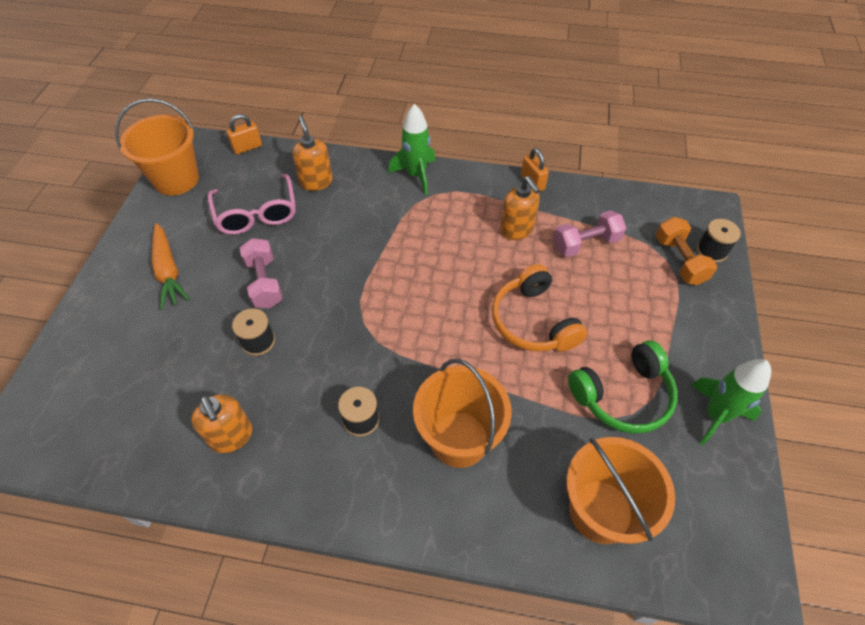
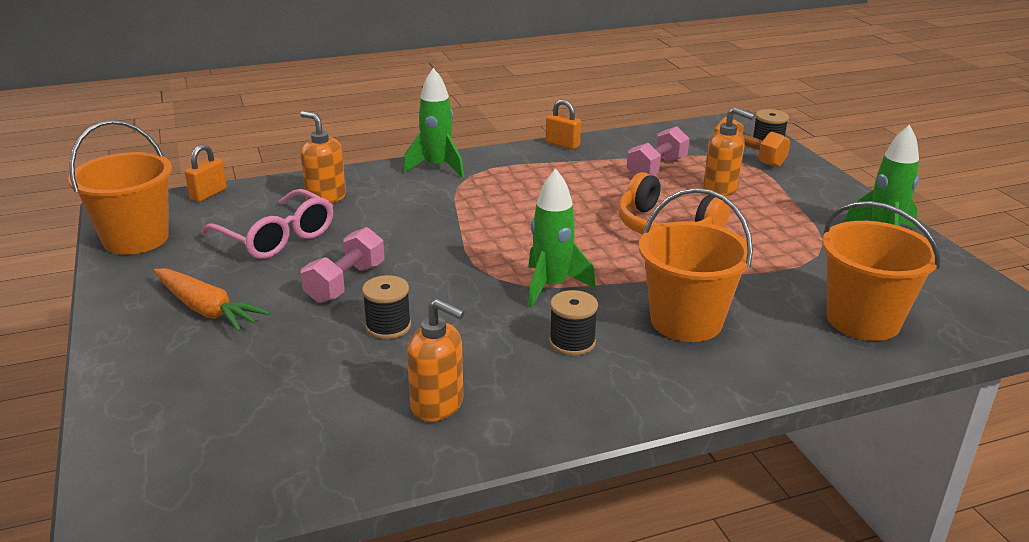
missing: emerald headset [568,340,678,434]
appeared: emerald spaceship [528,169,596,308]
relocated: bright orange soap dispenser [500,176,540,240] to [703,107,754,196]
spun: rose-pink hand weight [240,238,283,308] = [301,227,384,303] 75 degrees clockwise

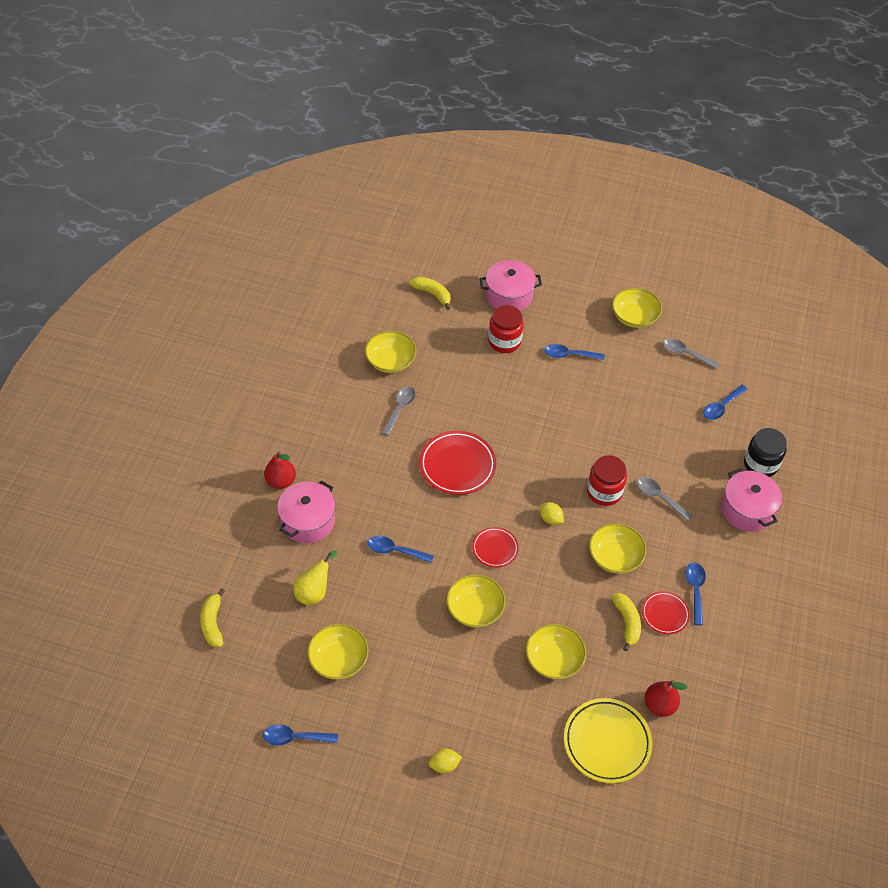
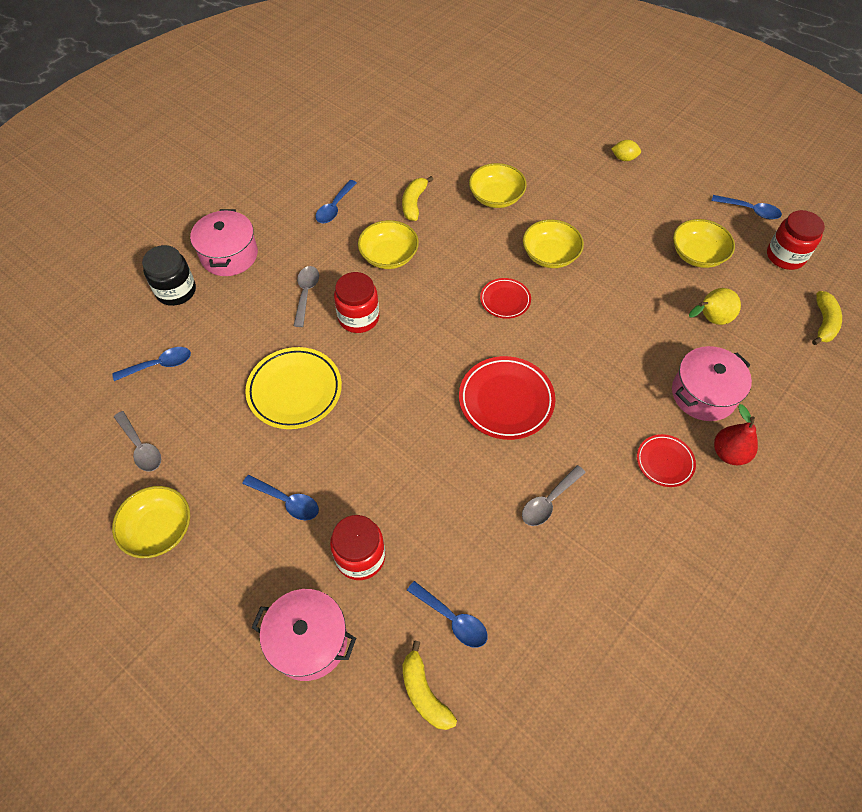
missing: bright yellow deep dish [365,331,417,373]; bright yellow toy lemon [540,502,564,525]; crimson pear fruit [645,680,688,717]
appeared: crimson jam jar [767,210,825,270]
relocated: royal blue spoon [368,536,434,563] to [407,581,488,648]; crimson dinner plate [642,591,690,634] to [637,434,696,487]; bright yellow dinner plate [564,698,653,783] to [245,347,342,429]
spun: ash-grey spoon [637,477,692,521] = [294,266,319,327] 150 degrees counterclockwise

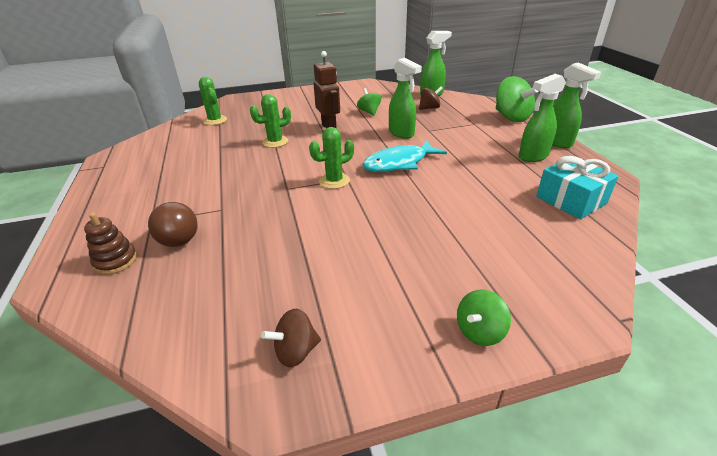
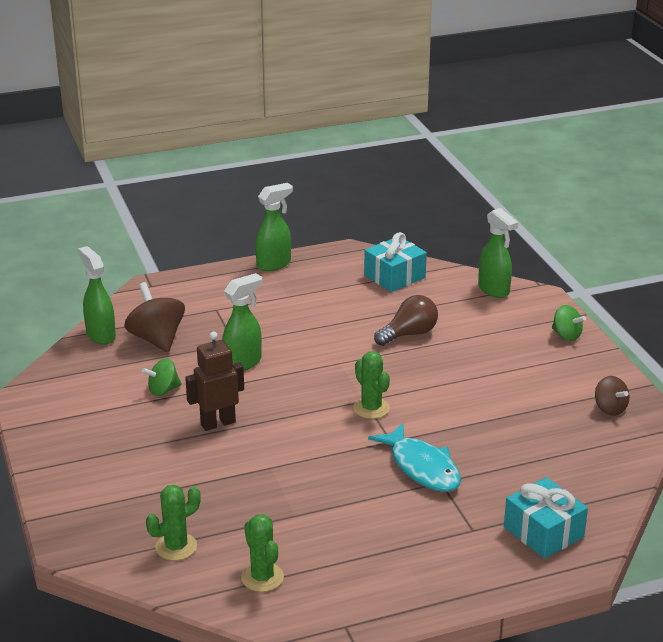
missing: emerald spinning top [496,76,539,122]
relocated: emerald sprayer [519,74,566,162] to [478,208,518,298]; emerald saguaro cactus [250,94,291,148] to [241,514,284,592]; turquoise toy fish [362,140,447,172] to [368,423,461,492]; brown light bulb [148,202,198,247] to [374,295,438,346]
exchanged: brown ring stacker [84,213,137,275] to turquoise gift [504,477,588,559]
size: brown spinning top [419,86,443,110] = [124,282,185,352] x1.70

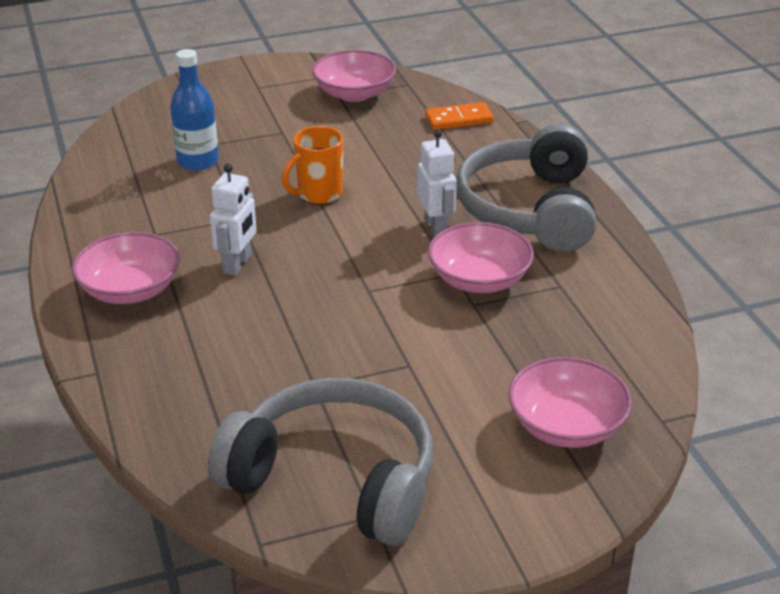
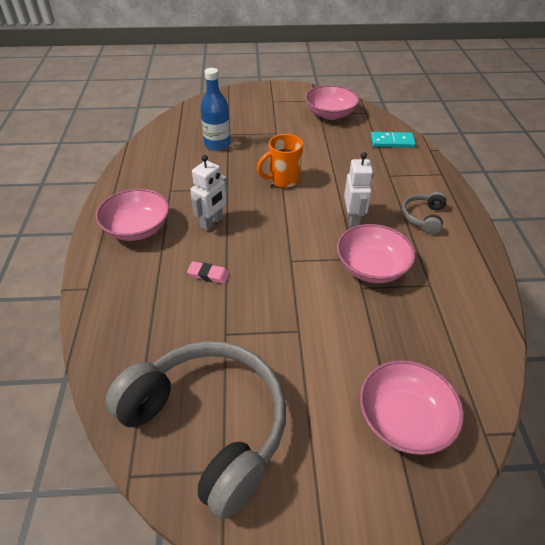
appeared: rose-pink gum eraser [187,261,230,284]
colour: bright orange domino [425,102,494,130] to turquoise domino [371,132,416,148]
size: ash-grey headset [456,124,596,252] = [402,192,447,234] x0.44

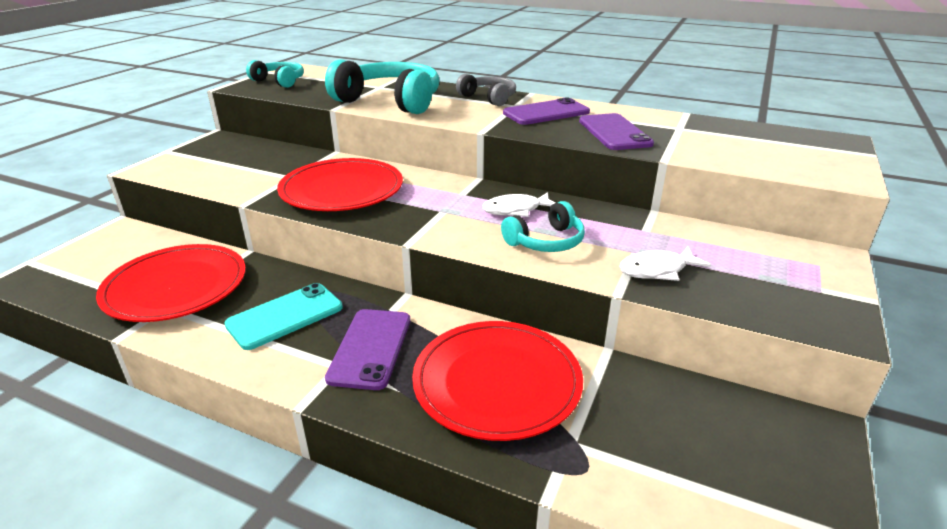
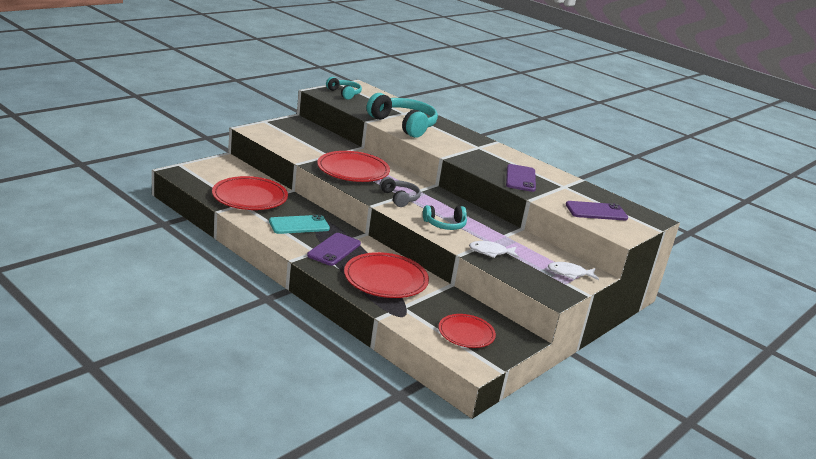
appeared: crimson dinner plate [439,314,496,348]
relocated: ash-grey headset [456,74,516,106] to [379,177,421,207]; purple phone [503,97,590,125] to [566,201,628,220]; white toy fish [482,192,556,217] to [548,262,599,280]

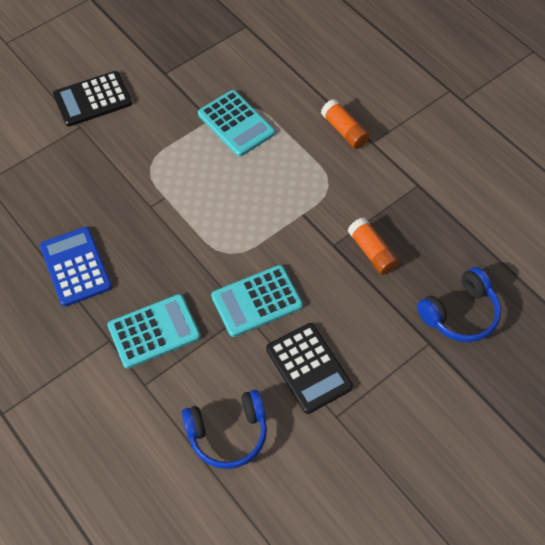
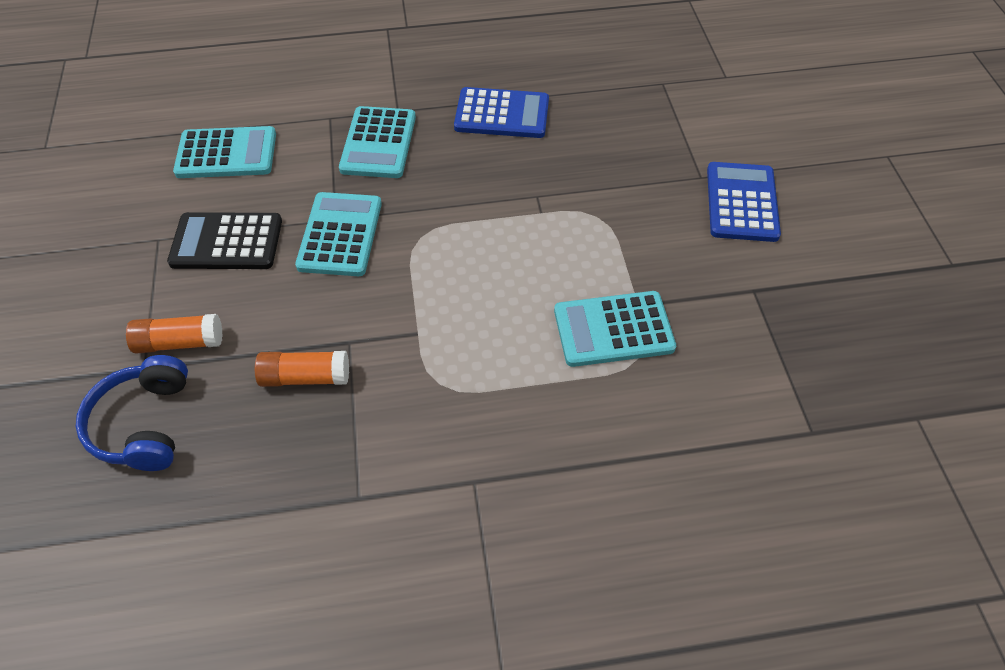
relocated: bright orange glue stick [321,99,370,149] to [126,314,223,354]
exchanged: royal blue headset [181,390,267,469] to turquoise pocket calculator [173,126,276,178]
colour: black pocket calculator [53,71,132,126] to royal blue pocket calculator [707,162,781,242]

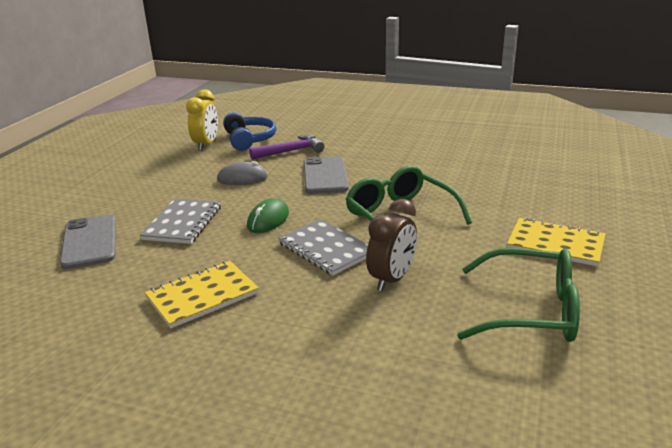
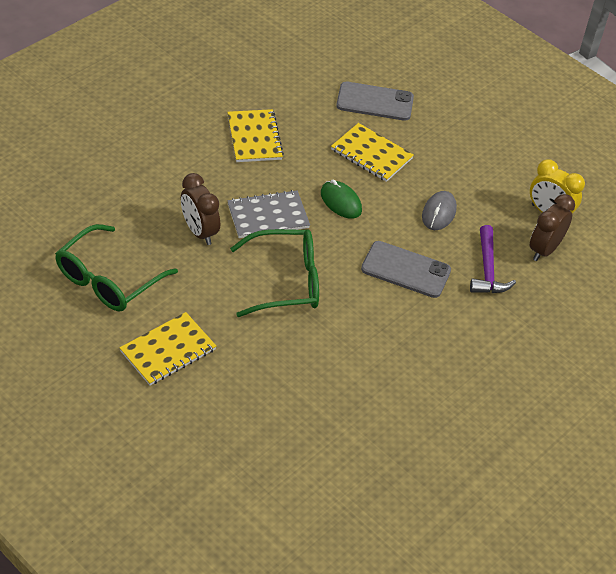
exchanged: royal blue headset [223,112,276,151] to brown bedside clock [530,194,575,261]
colour: ash-grey exercise book [140,198,221,244] to bright yellow exercise book [331,123,414,182]

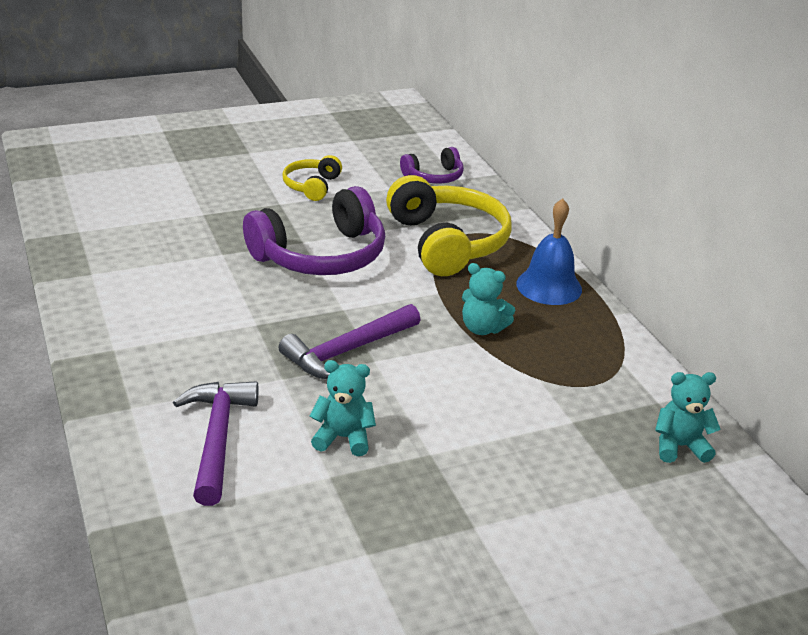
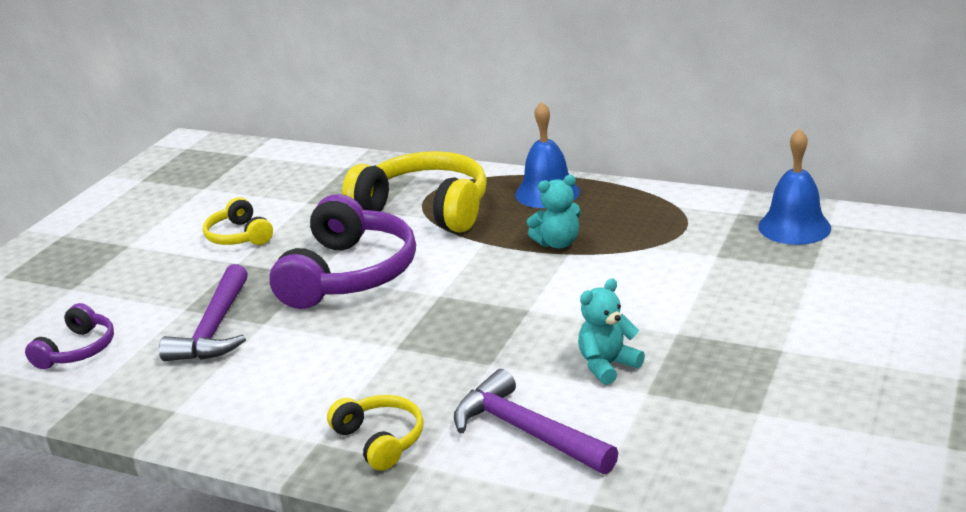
appeared: bright yellow headset [327,395,424,471]
relocated: purple headset [400,147,464,184] to [25,303,114,369]; purple carpenter's hammer [278,304,420,379] to [159,264,248,361]
exchanged: turquoise teddy [655,372,721,463] to royal blue school bell [758,128,831,245]

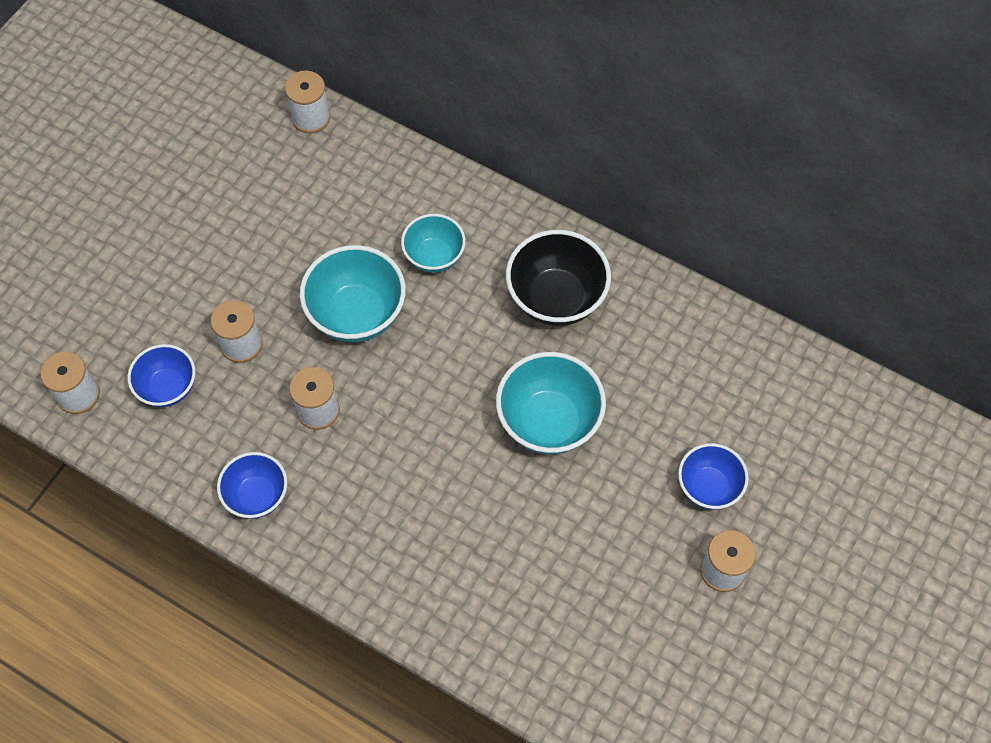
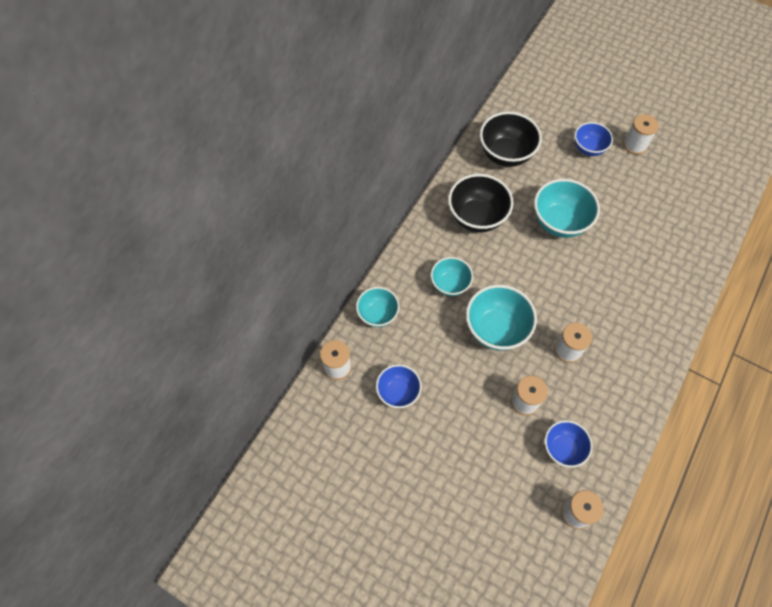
appeared: black deep dish [480,111,542,167]; turquoise deep dish [356,287,400,327]
relocated: royal blue deep dish [217,452,287,519] to [376,364,422,408]

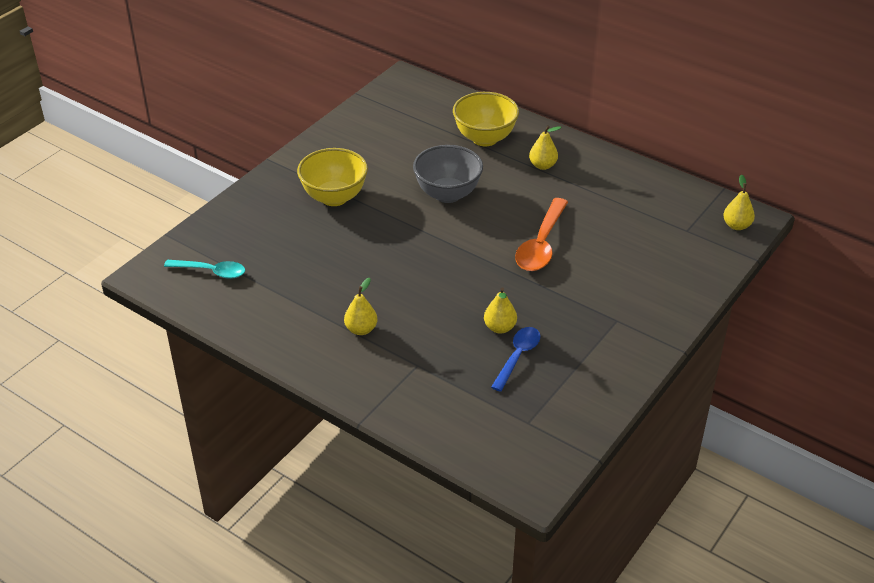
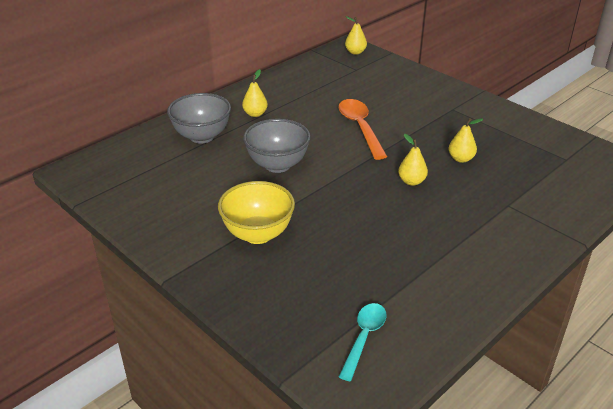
missing: royal blue spoon [491,327,540,392]
relocated: bright yellow pear fruit [344,278,377,335] to [398,134,428,186]
colour: bright yellow deep dish [453,92,519,146] to ash-grey deep dish [167,93,231,144]
spun: bright orange spoon [515,198,568,271] = [338,99,388,160] 135 degrees counterclockwise

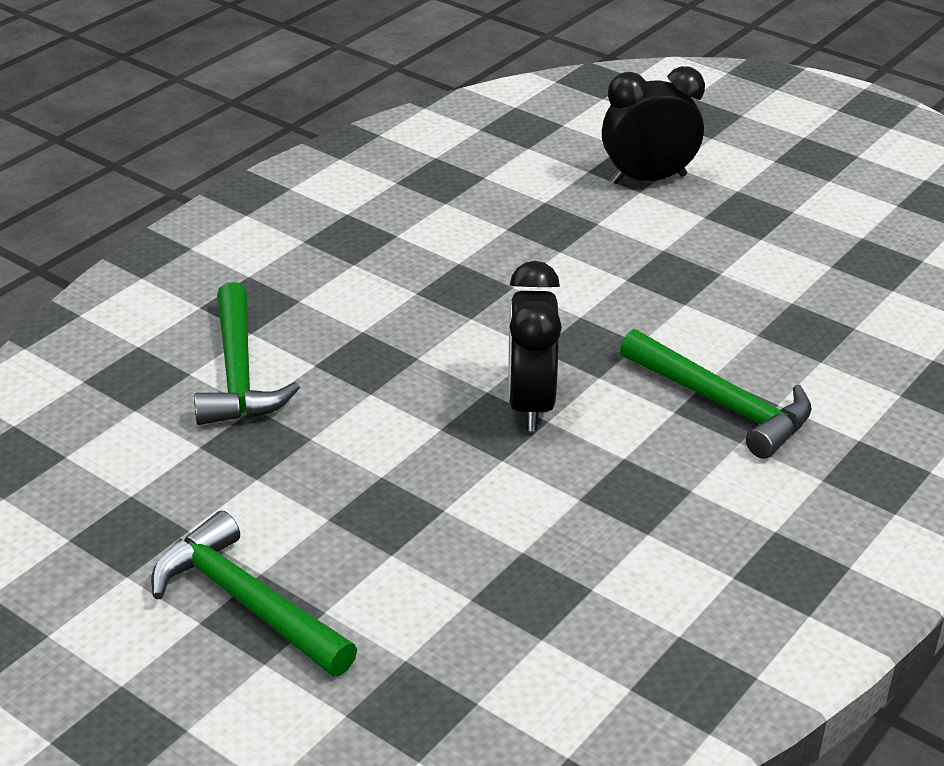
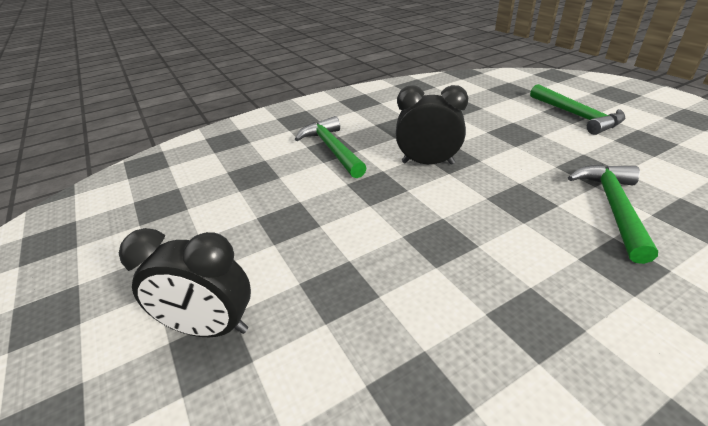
spun: black bedside clock [508,261,562,431] = [396,85,468,165] 105 degrees counterclockwise

